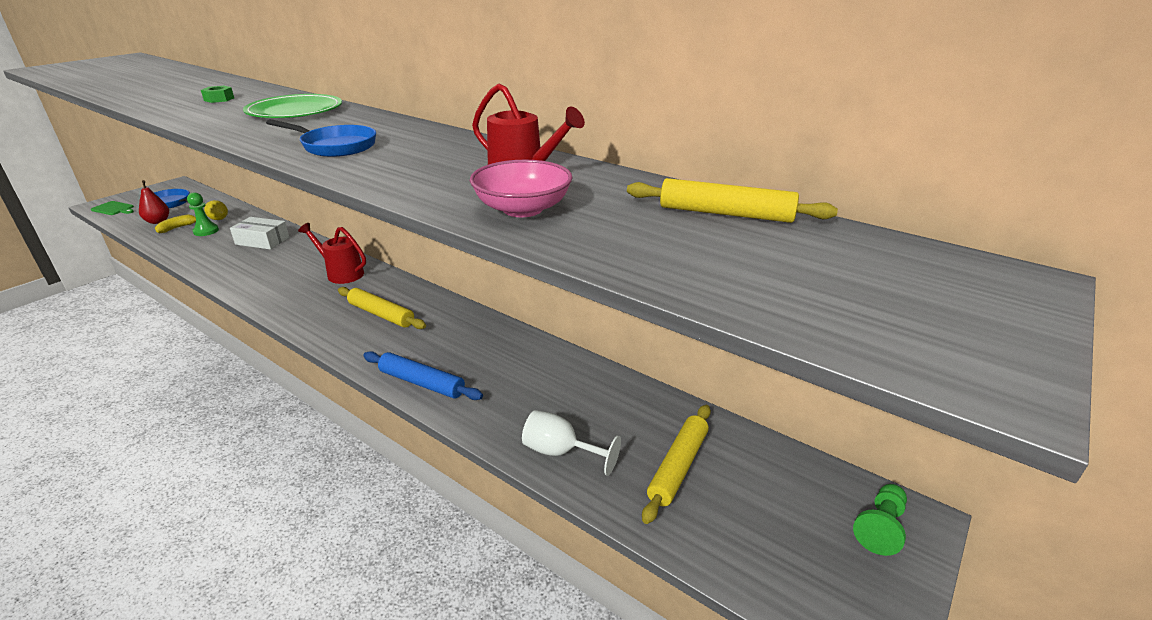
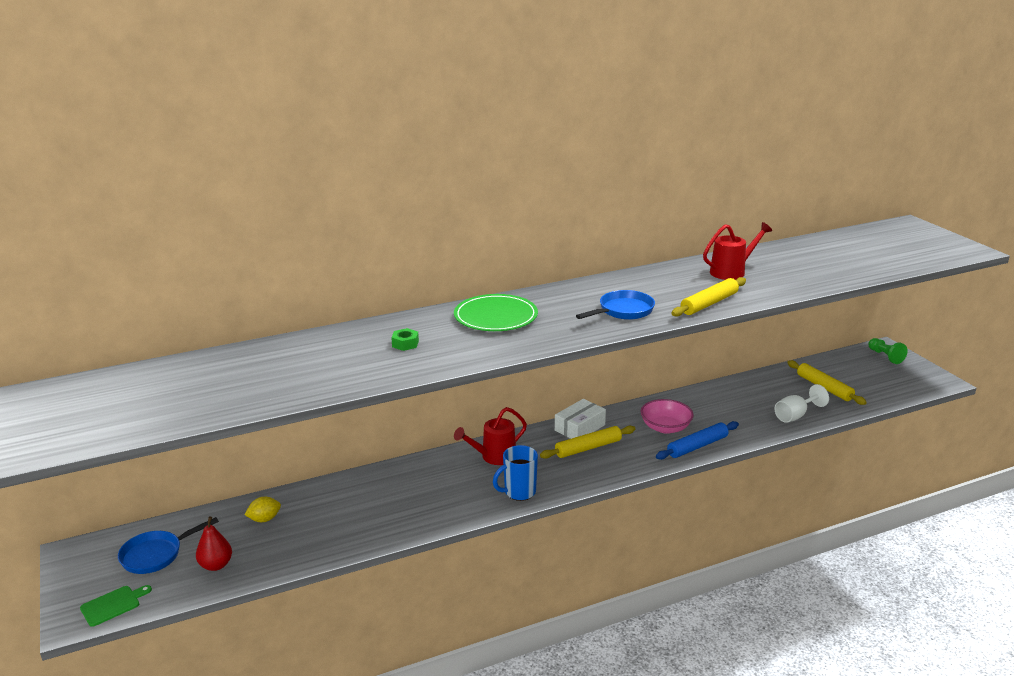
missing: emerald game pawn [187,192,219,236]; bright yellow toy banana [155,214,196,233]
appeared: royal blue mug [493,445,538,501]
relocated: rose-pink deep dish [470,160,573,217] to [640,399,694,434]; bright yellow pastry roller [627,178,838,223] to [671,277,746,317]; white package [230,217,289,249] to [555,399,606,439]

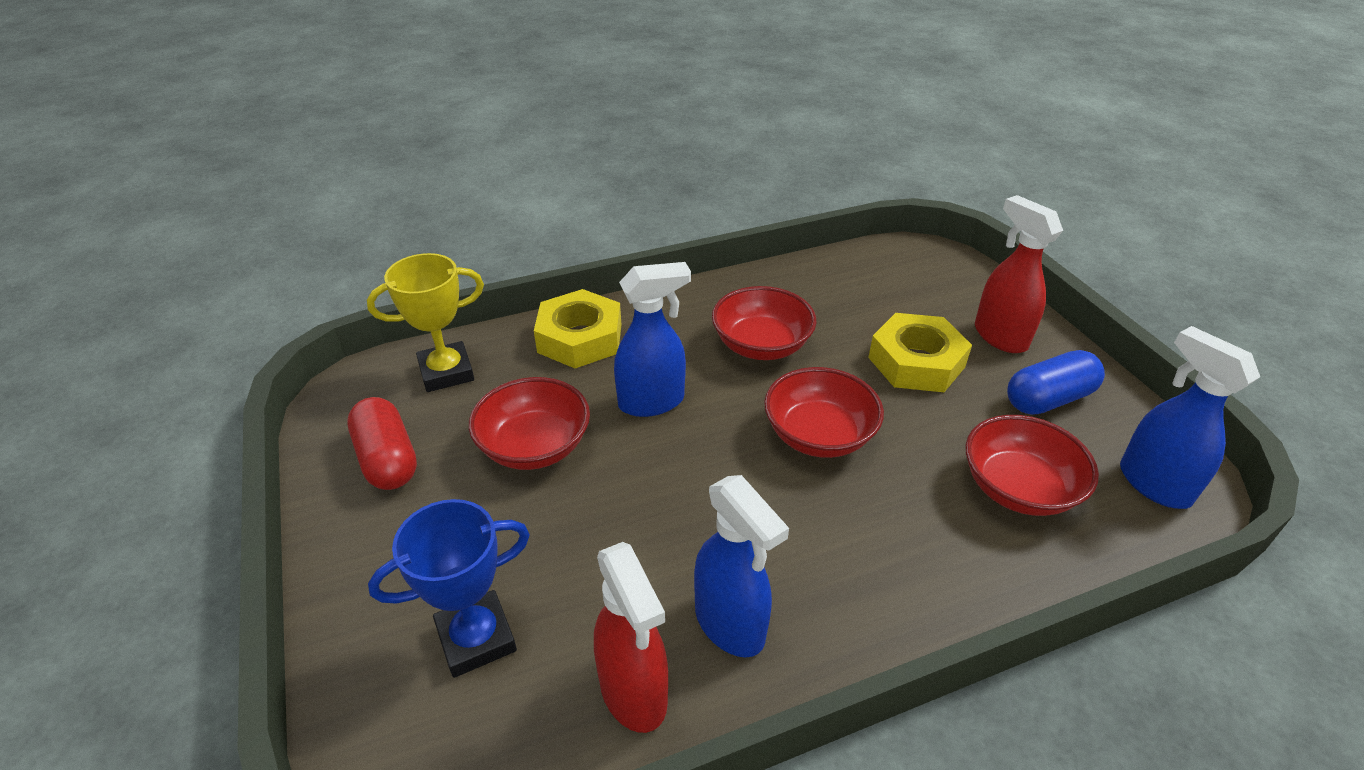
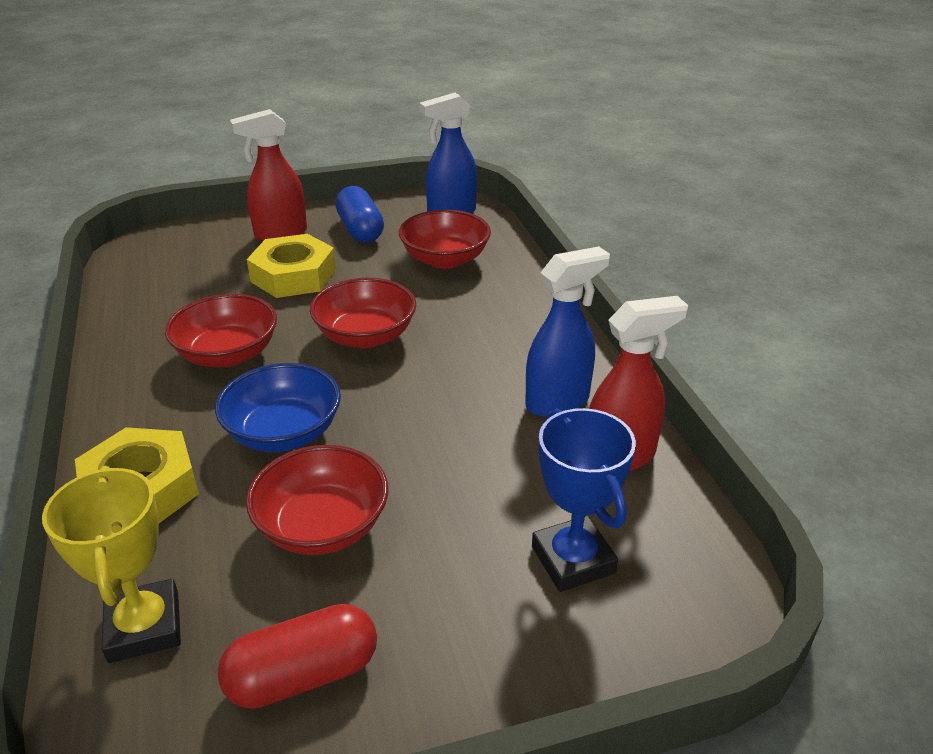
exchanged: royal blue sprayer [614,262,691,417] to royal blue deep dish [215,363,341,452]

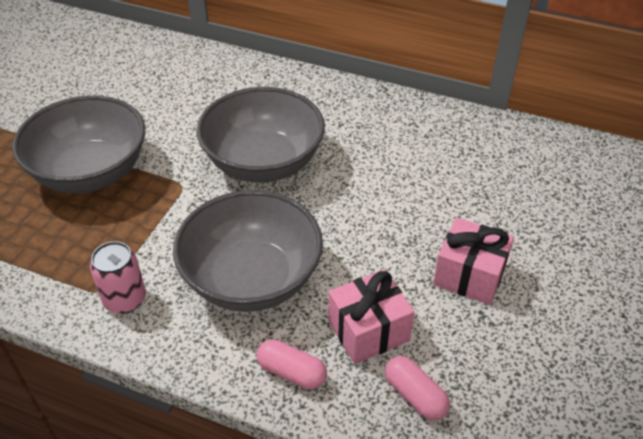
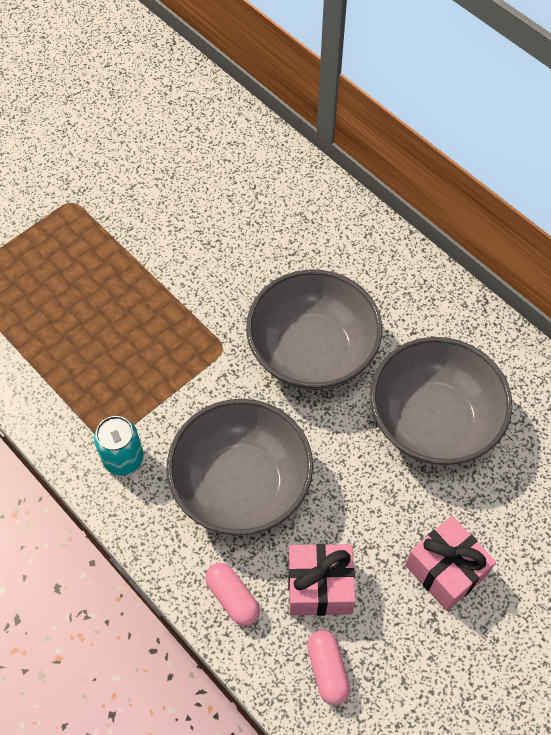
relocated: ash-grey deep dish [12,95,145,193] to [370,337,512,465]
colour: rose-pink can [90,241,146,314] to turquoise can [94,416,143,476]

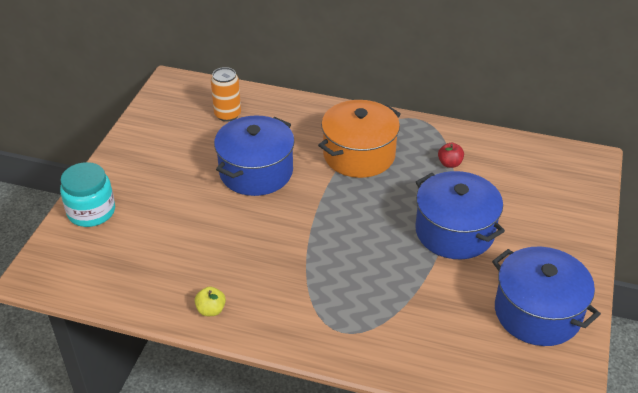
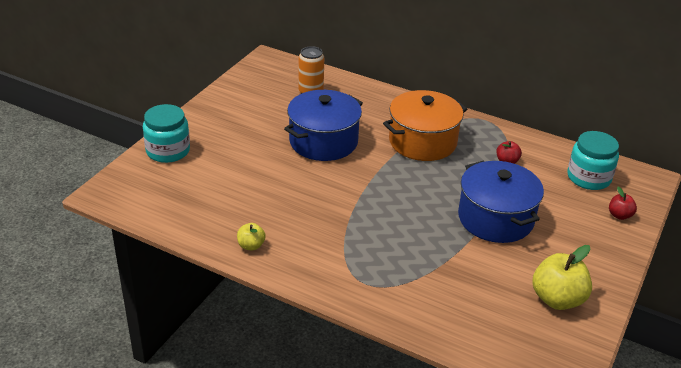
appeared: turquoise jam jar [567,131,619,190]; crimson apple [609,187,637,220]
exchanged: royal blue pot [492,247,601,346] to bright yellow apple [532,245,592,310]

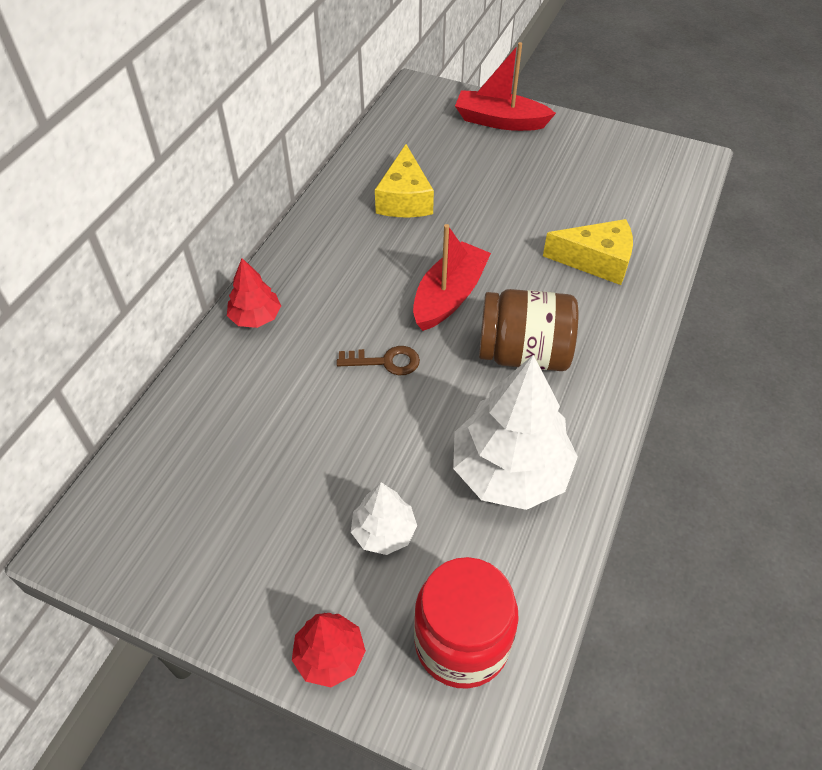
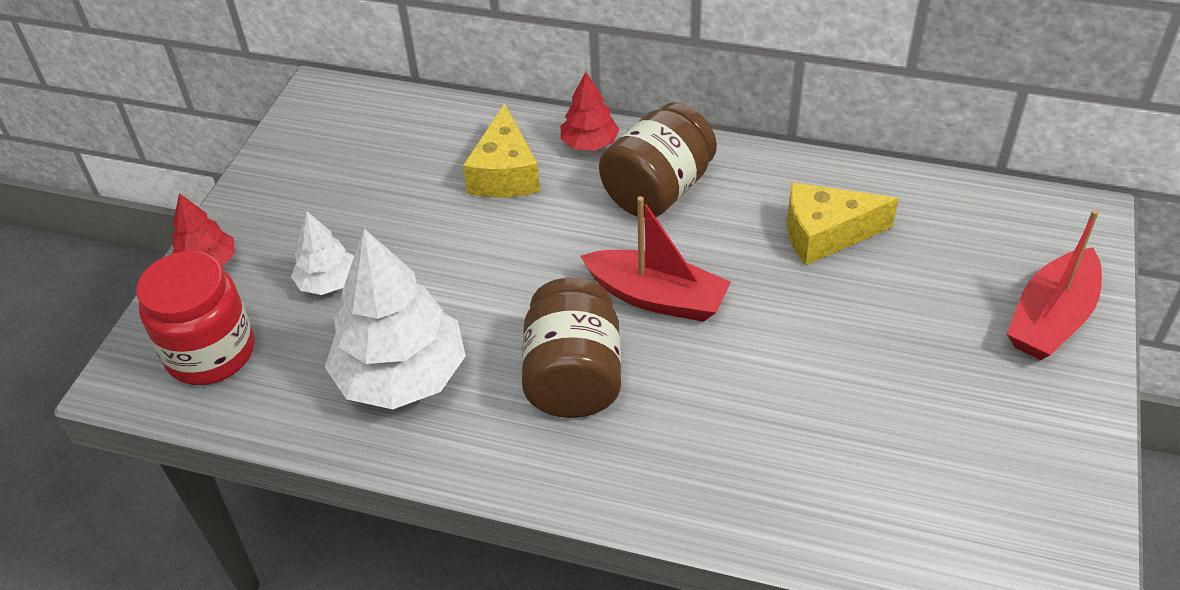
missing: brown door key [337,346,420,375]
appeared: brown jam jar [599,102,717,218]
relocated: bright yellow cheese wedge [543,219,633,285] to [463,103,540,197]
spun: crimson sailboat [455,42,556,131] = [1007,210,1102,360] 150 degrees counterclockwise

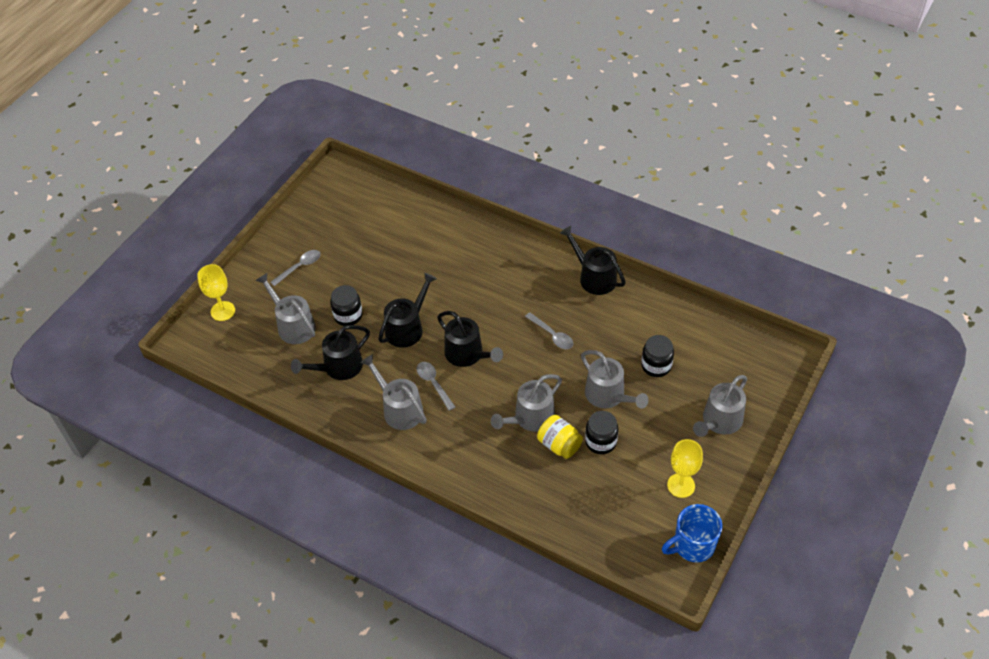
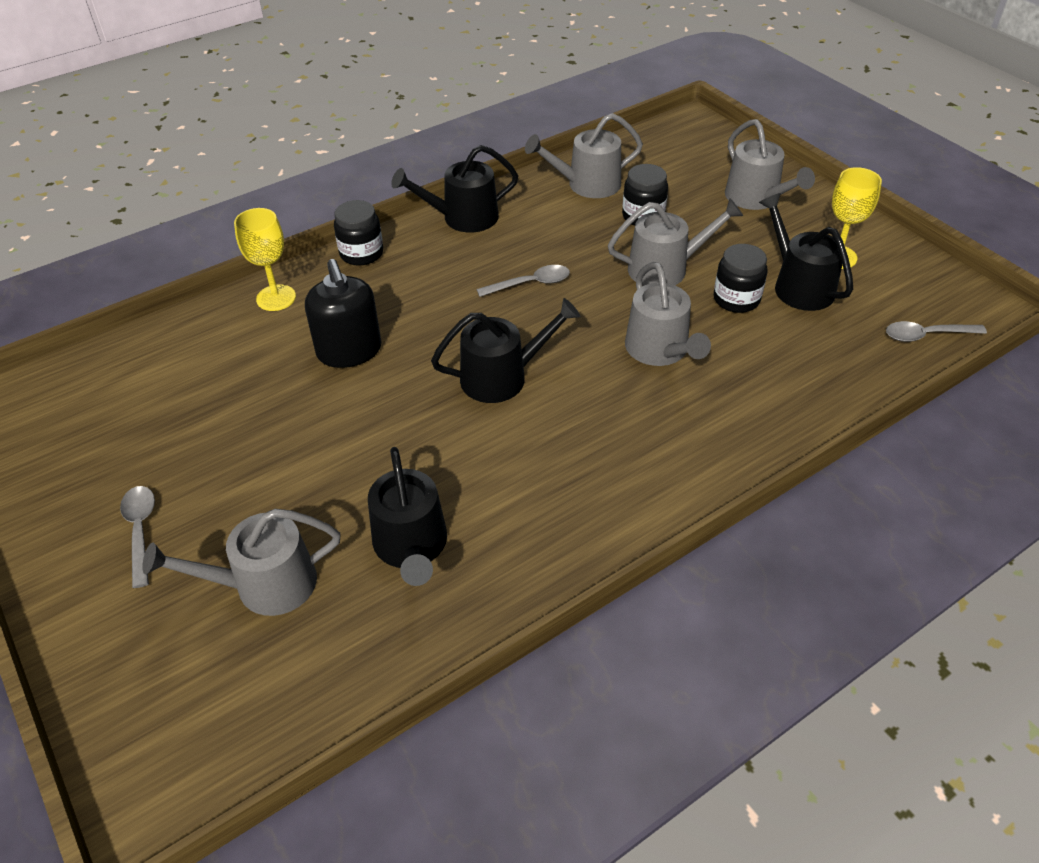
missing: bright yellow jam jar [537,415,583,459]; royal blue mug [662,504,722,562]
appeared: black soap dispenser [305,259,382,368]
relocated: bright yellow wine glass [197,264,235,321] to [234,208,296,311]; black watering can [378,273,437,348] to [759,193,853,311]; black jam jar [330,285,363,326] to [334,200,383,266]; ash-grey watering can [360,354,427,430] to [525,113,643,198]; ash-grey spoon [417,362,455,411] to [886,321,987,342]

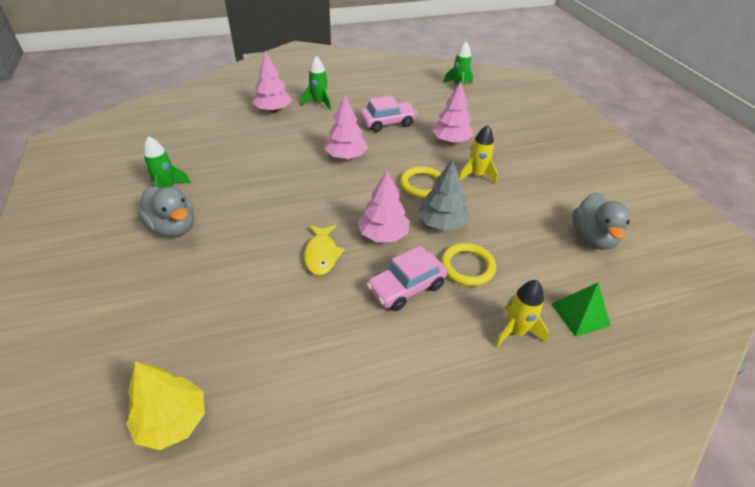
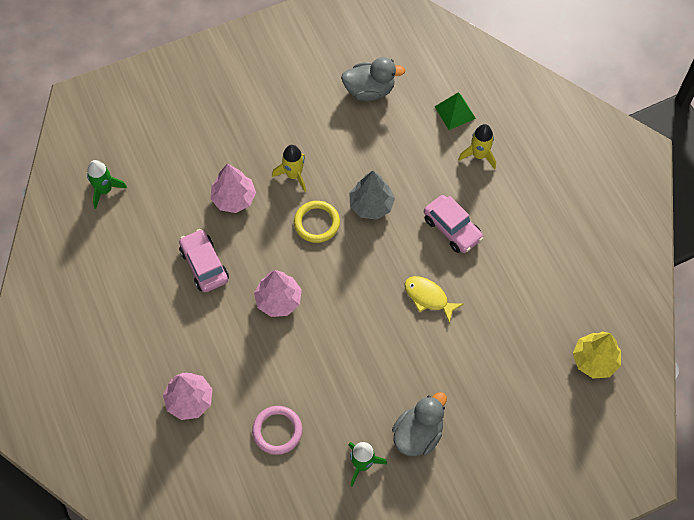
missing: emerald spaceship [301,56,331,111]; rose-pink tree [358,170,410,242]; bright yellow ring [441,243,496,286]
appeared: rose-pink ring [252,406,302,454]
spun: bright yellow toy fish [304,225,345,275] = [405,276,463,323] 135 degrees counterclockwise

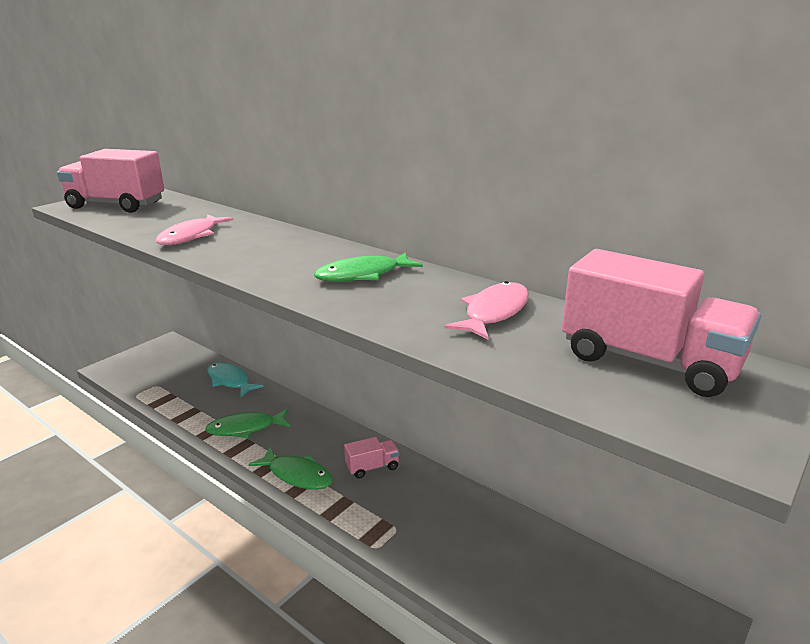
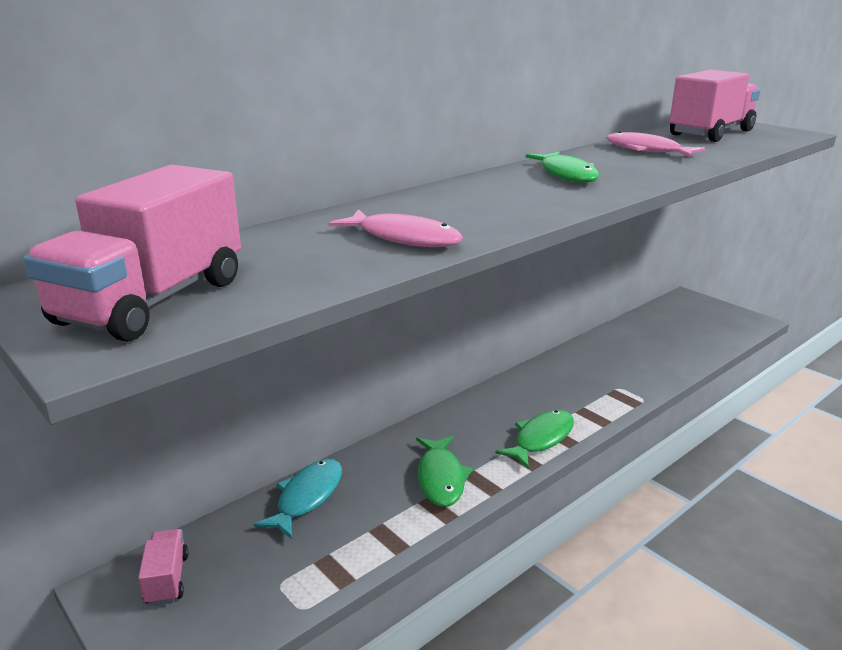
relocated: rose-pink toy truck [344,437,400,479] to [138,529,188,605]
spun: turquoise toy fish [207,362,264,397] = [254,459,342,539] 150 degrees clockwise

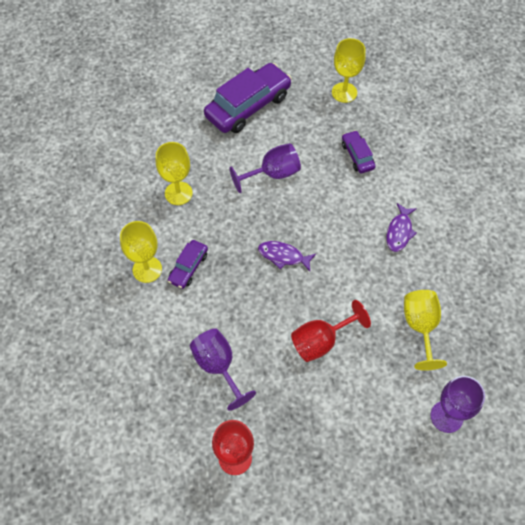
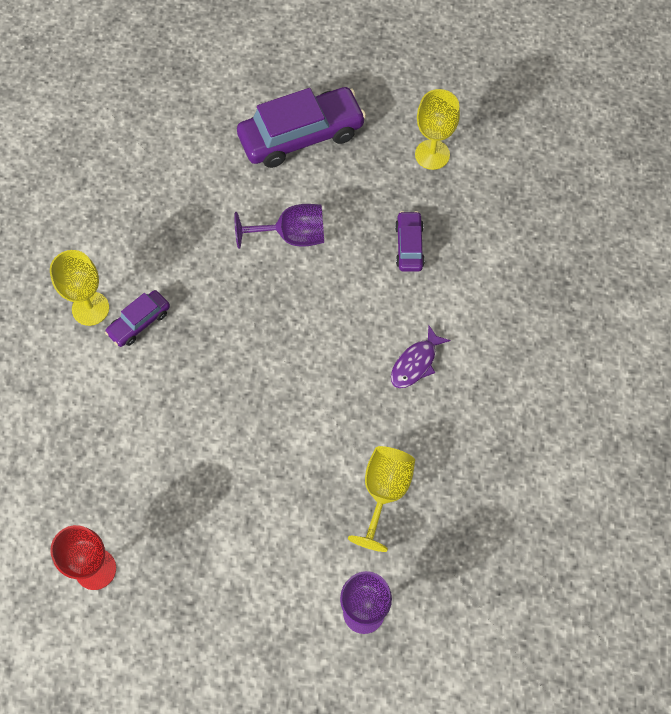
missing: bright yellow wine glass [156,142,193,205]; purple toy fish [258,241,316,271]; crimson wine glass [291,300,371,362]; purple wine glass [190,329,256,411]

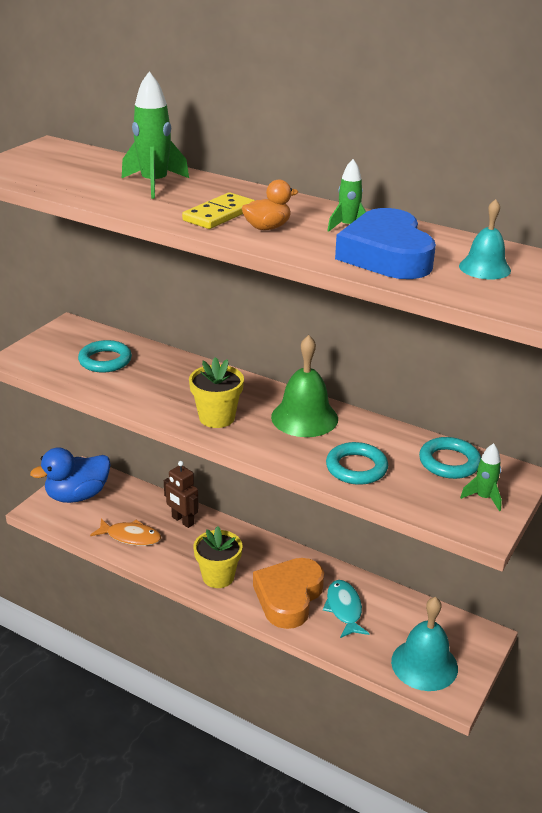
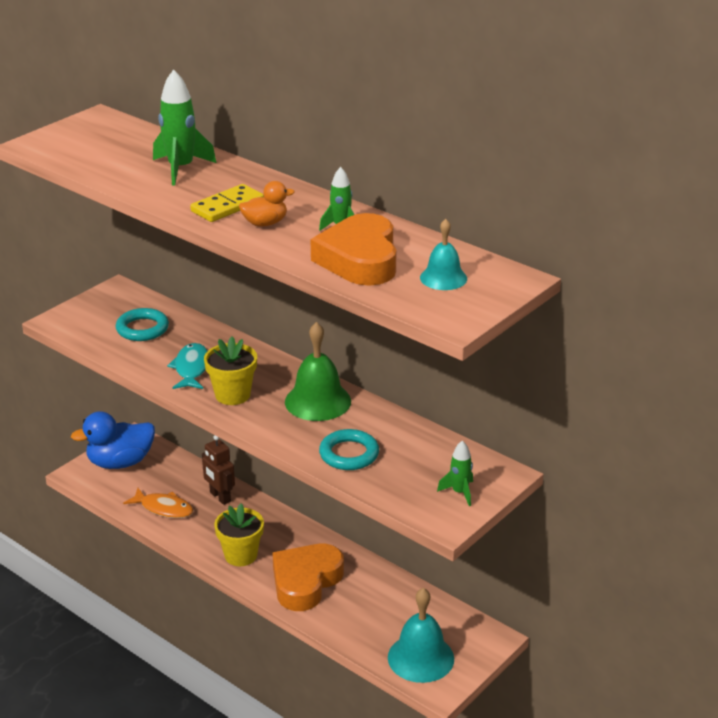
missing: turquoise ring [419,437,481,479]
relocated: turquoise toy fish [323,580,370,638] to [167,343,208,389]
colour: royal blue love heart [335,208,436,279] to bright orange love heart [310,213,396,286]

